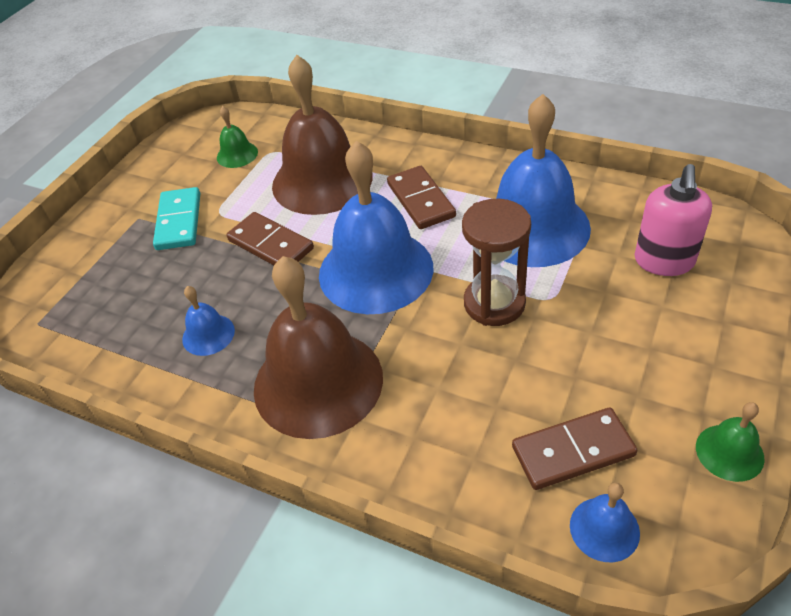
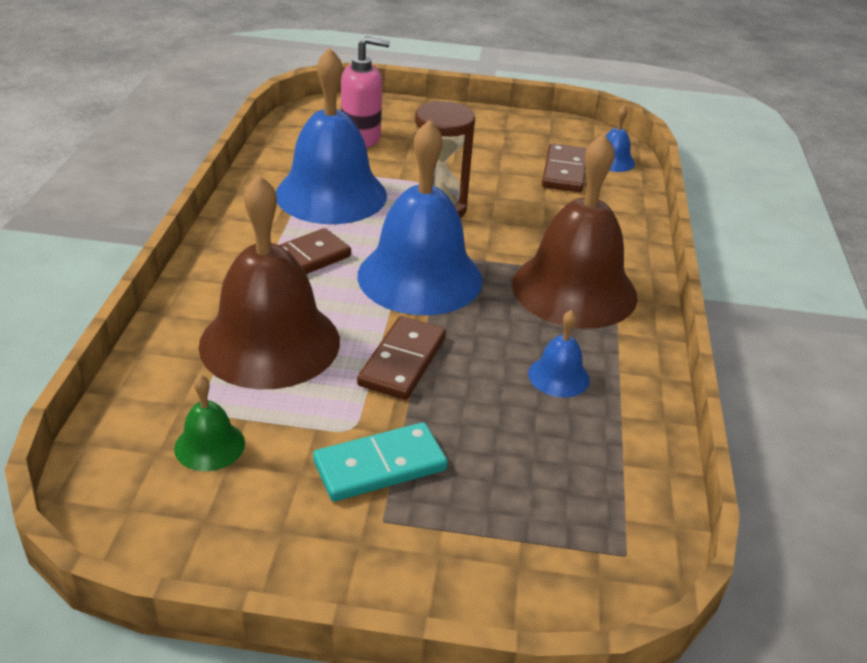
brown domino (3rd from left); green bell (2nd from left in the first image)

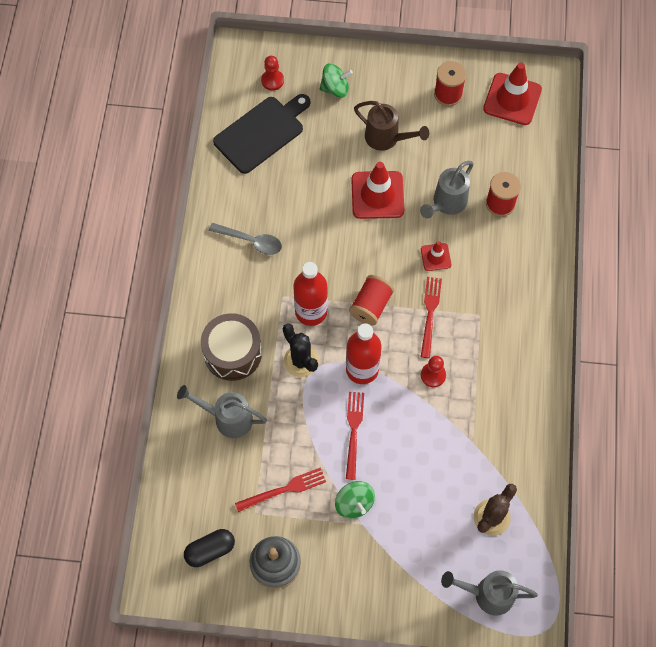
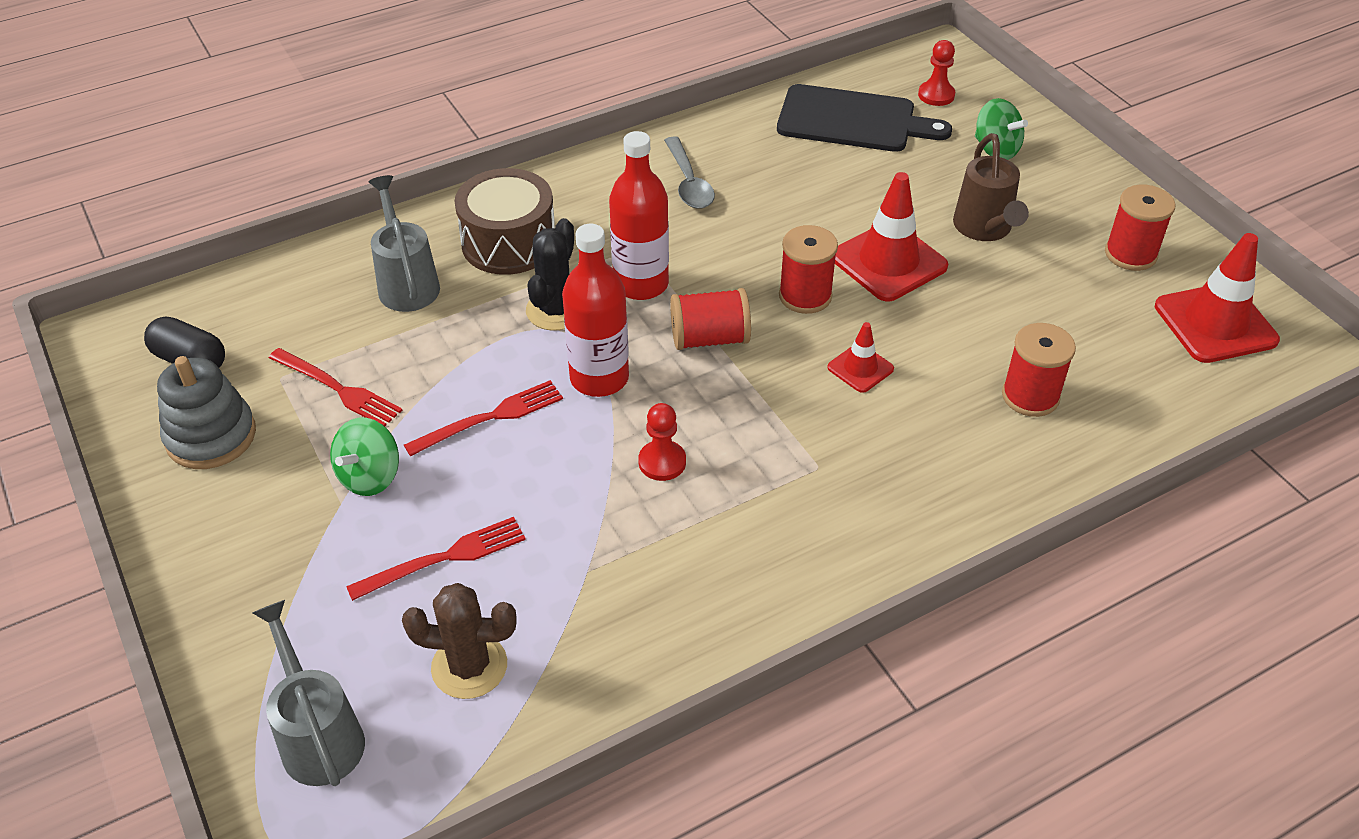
grey watering can (2nd from left in the first image); red fork (2nd from left); red spool (2nd from left)

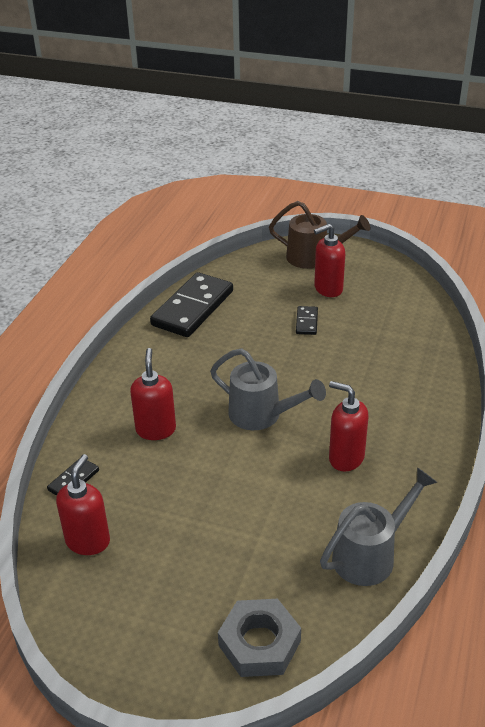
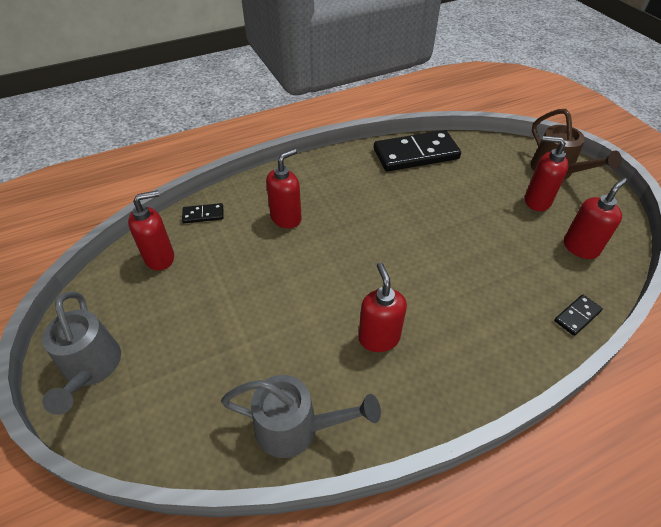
grey watering can (1st from left); grey nut; black domino (3rd from left); red soap dispenser (5th from left)

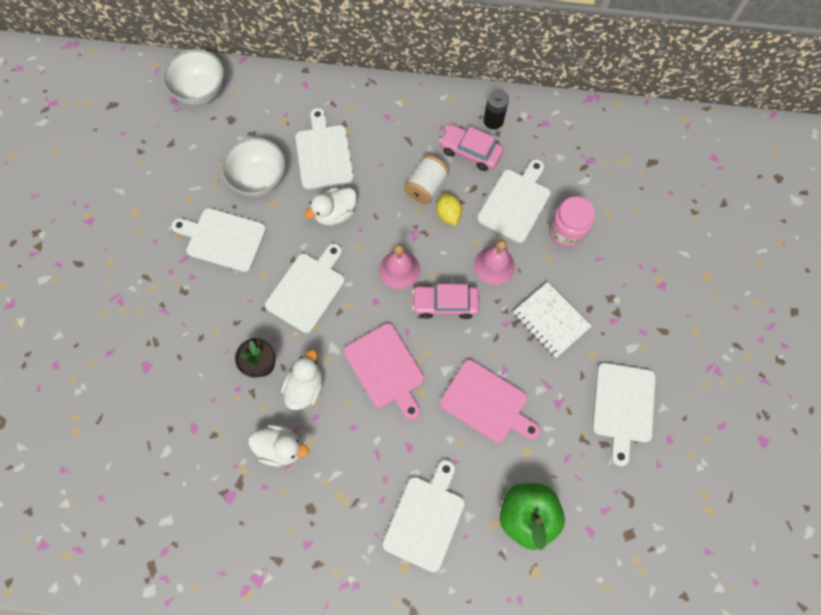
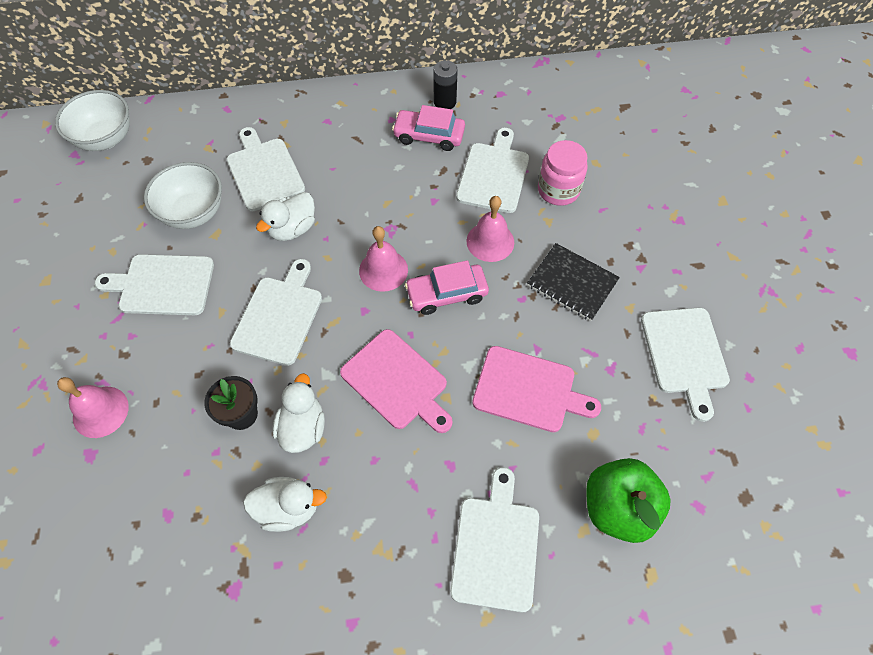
white spool; yellow lemon; black notebook; pink bell (1st from left)

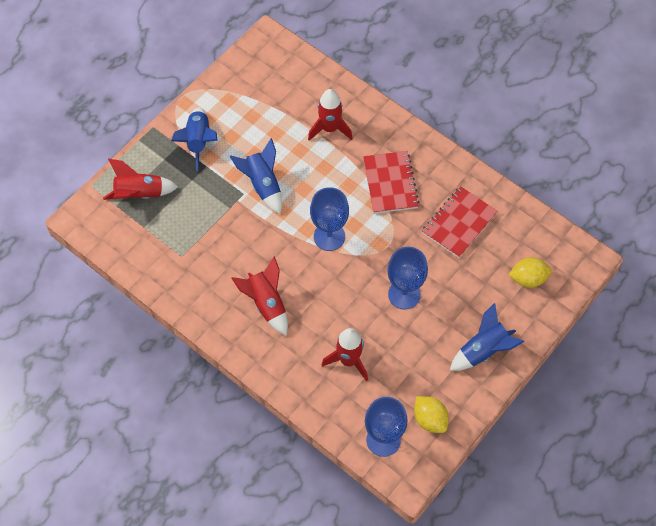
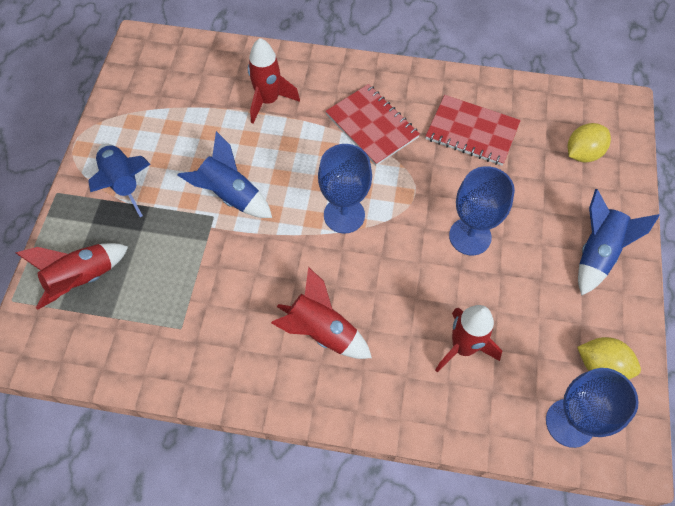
red notebook (2nd from left)

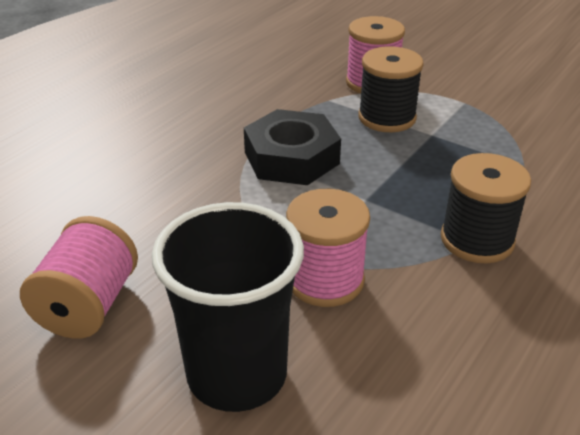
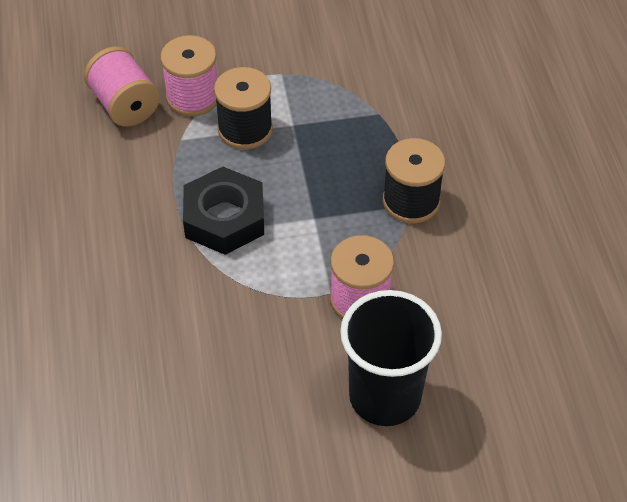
pink spool (1st from left)

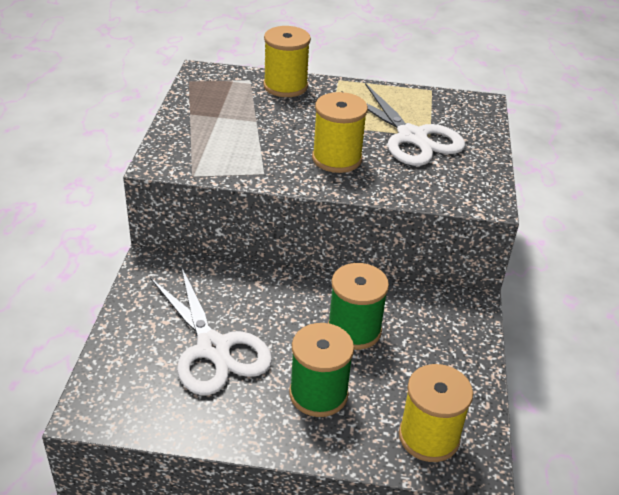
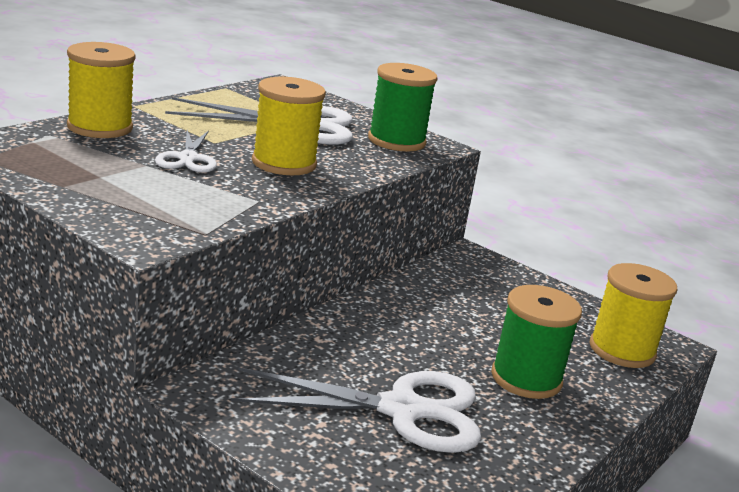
green spool (1st from left); white scissors (1st from left)

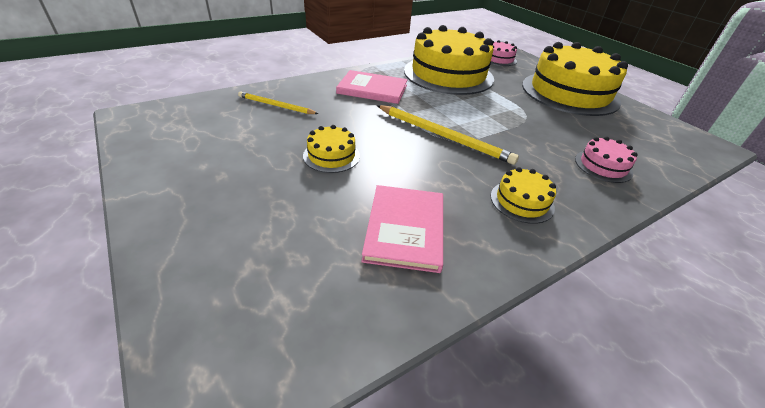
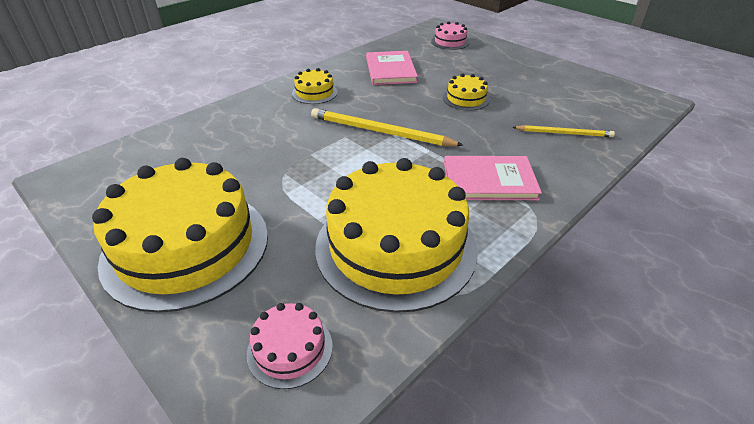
pink cake (2nd from left)

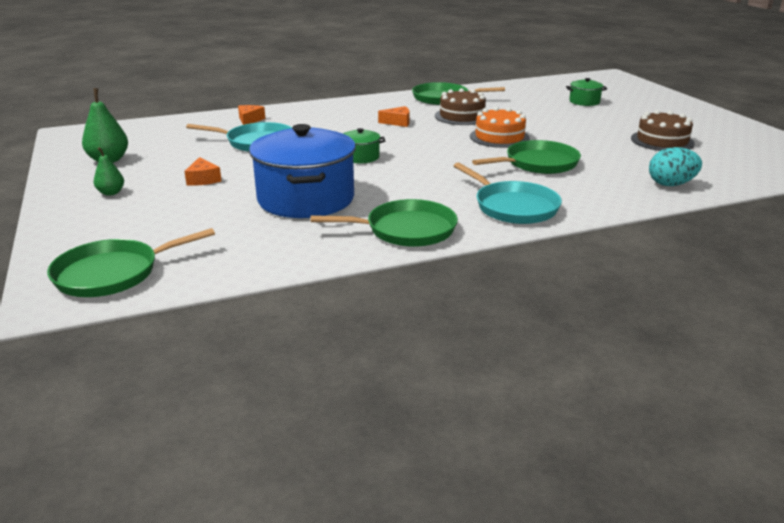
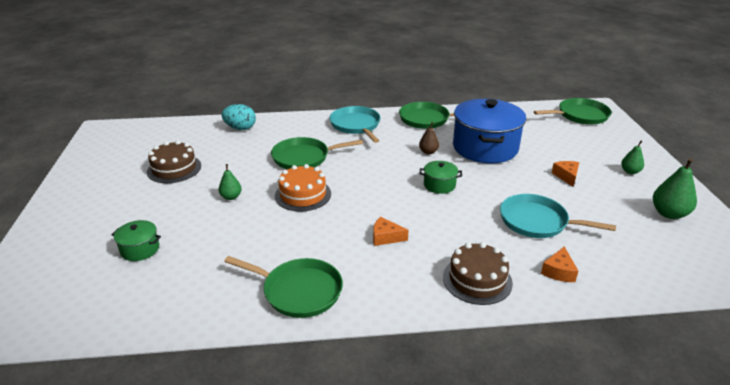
brown cake (2nd from left); green pear (1st from left); brown pear

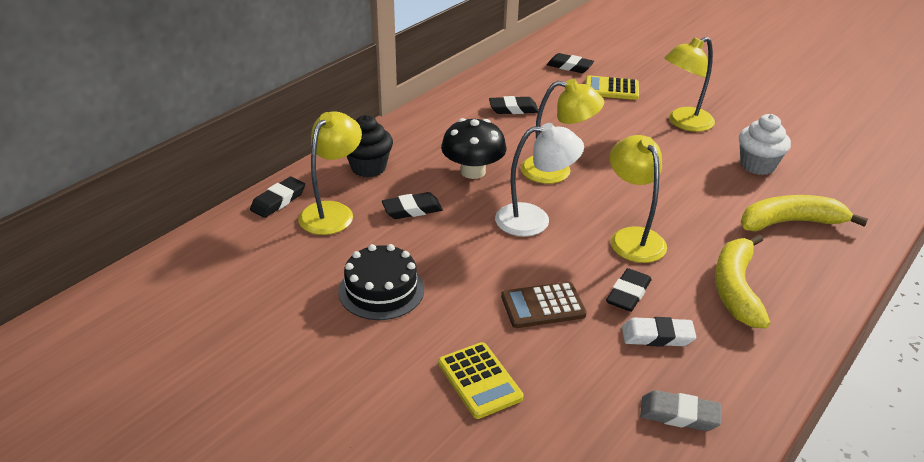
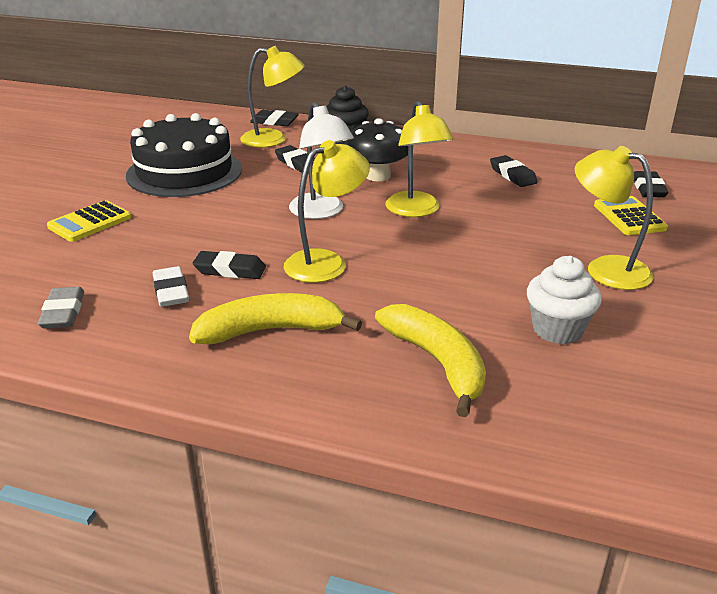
black cake; brown calculator

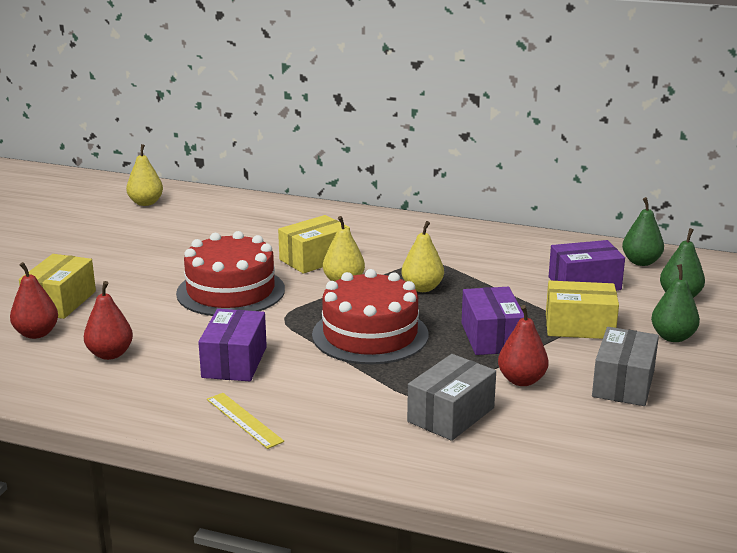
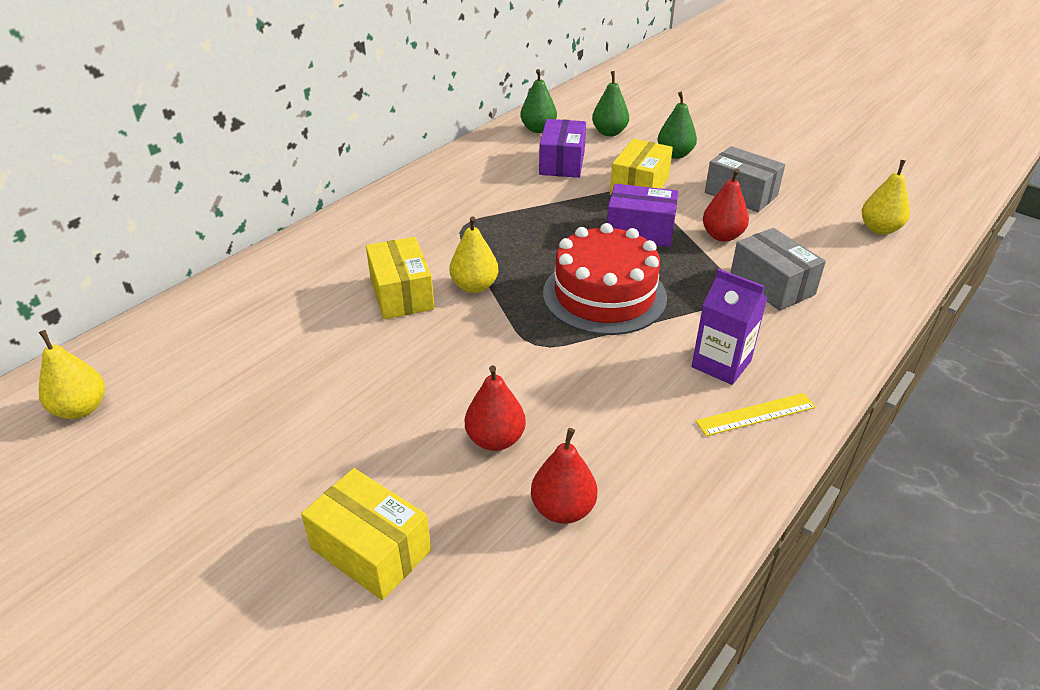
red pear (1st from left); red cake (1st from left in the first image); purple box (1st from left in the first image); yellow pear (3rd from left); purple carton

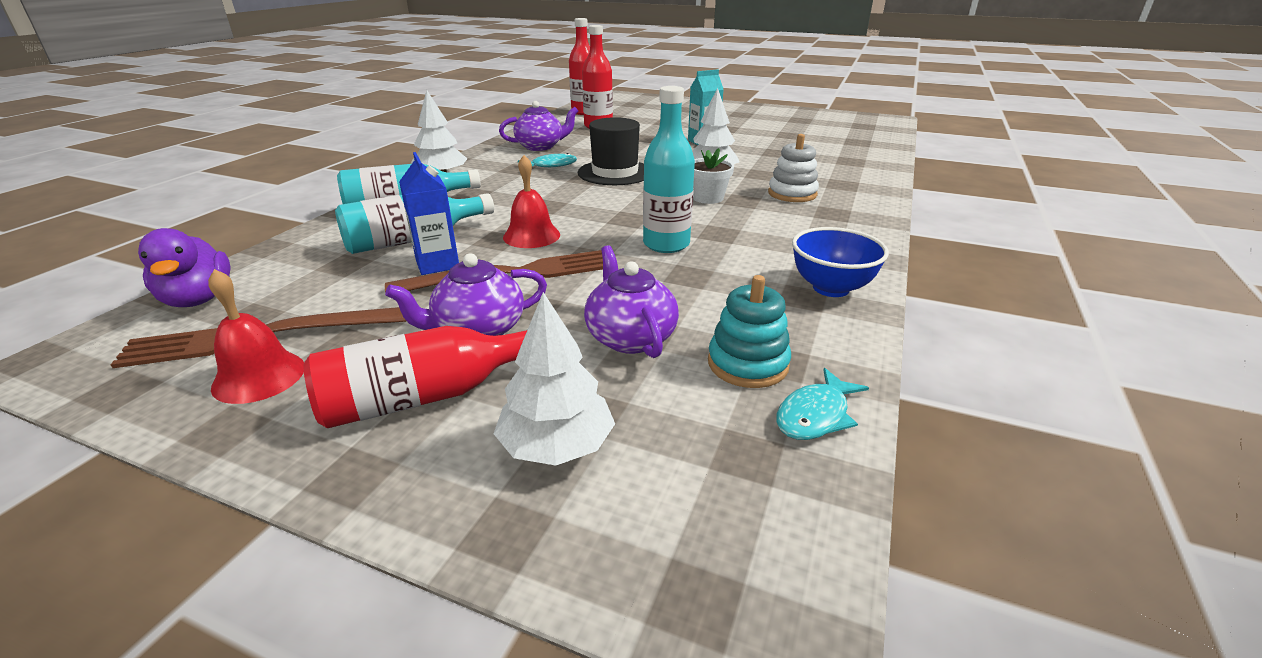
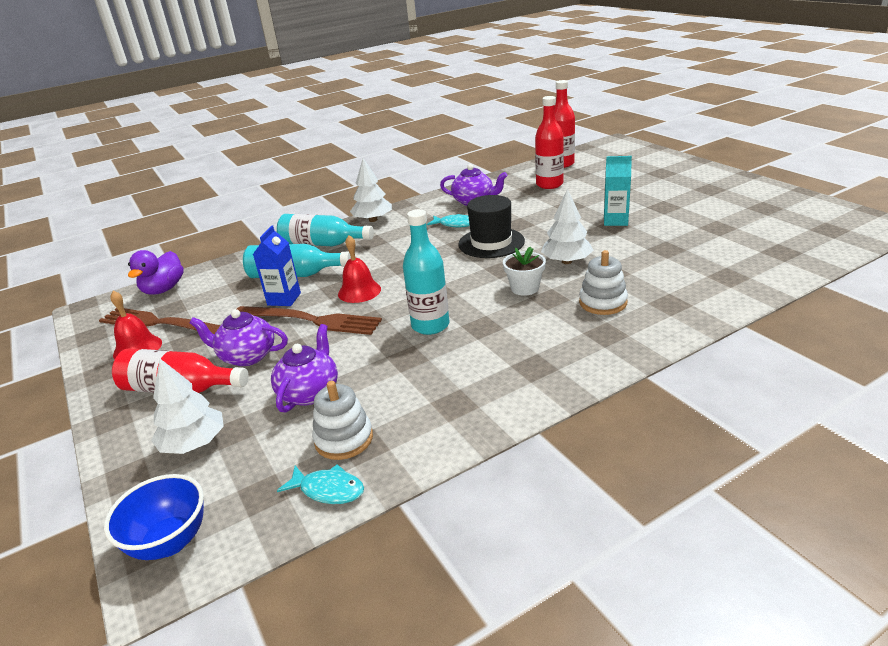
white stacking toy (1st from left); turquoise fish (1st from left); blue bowl

